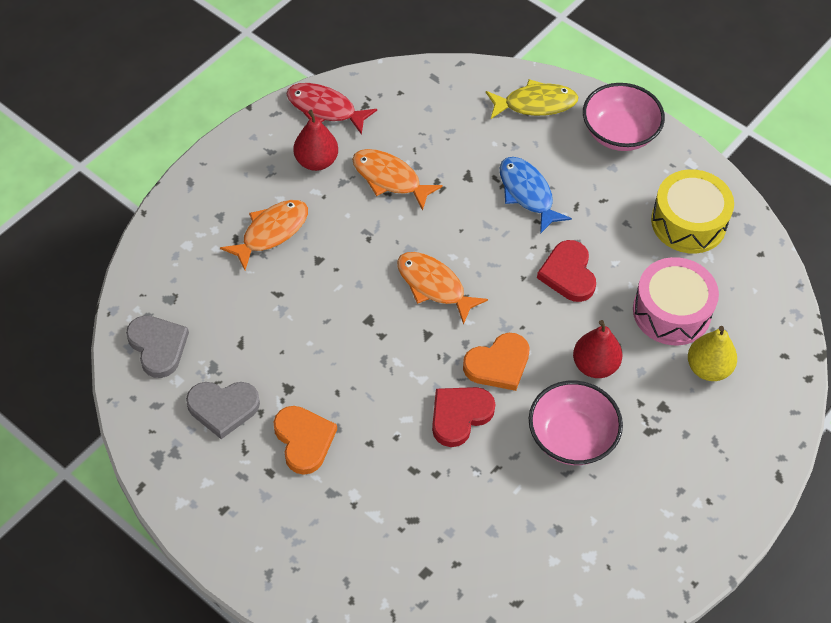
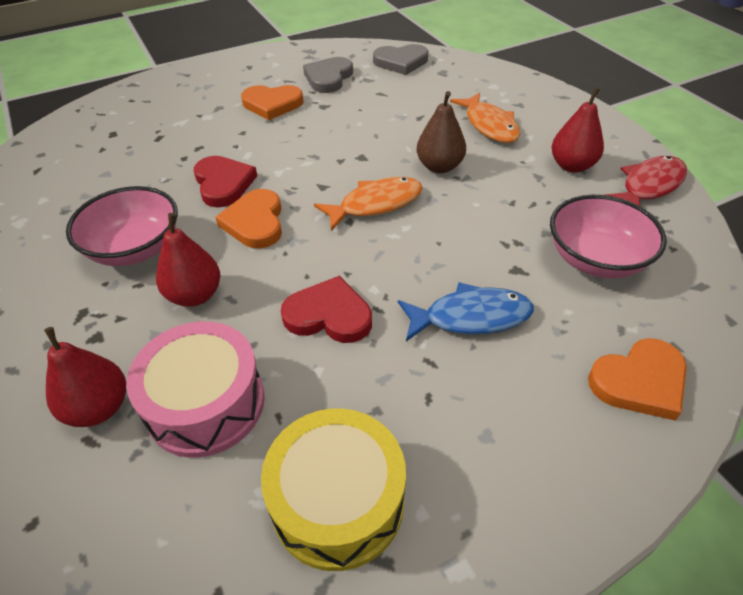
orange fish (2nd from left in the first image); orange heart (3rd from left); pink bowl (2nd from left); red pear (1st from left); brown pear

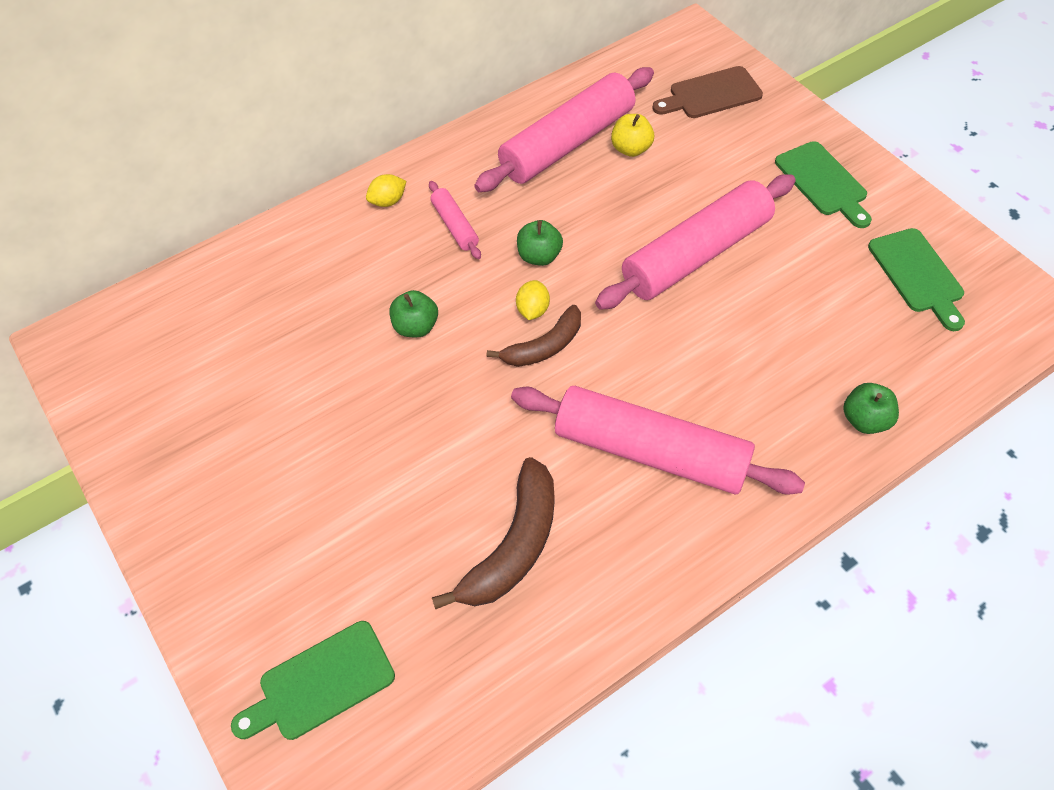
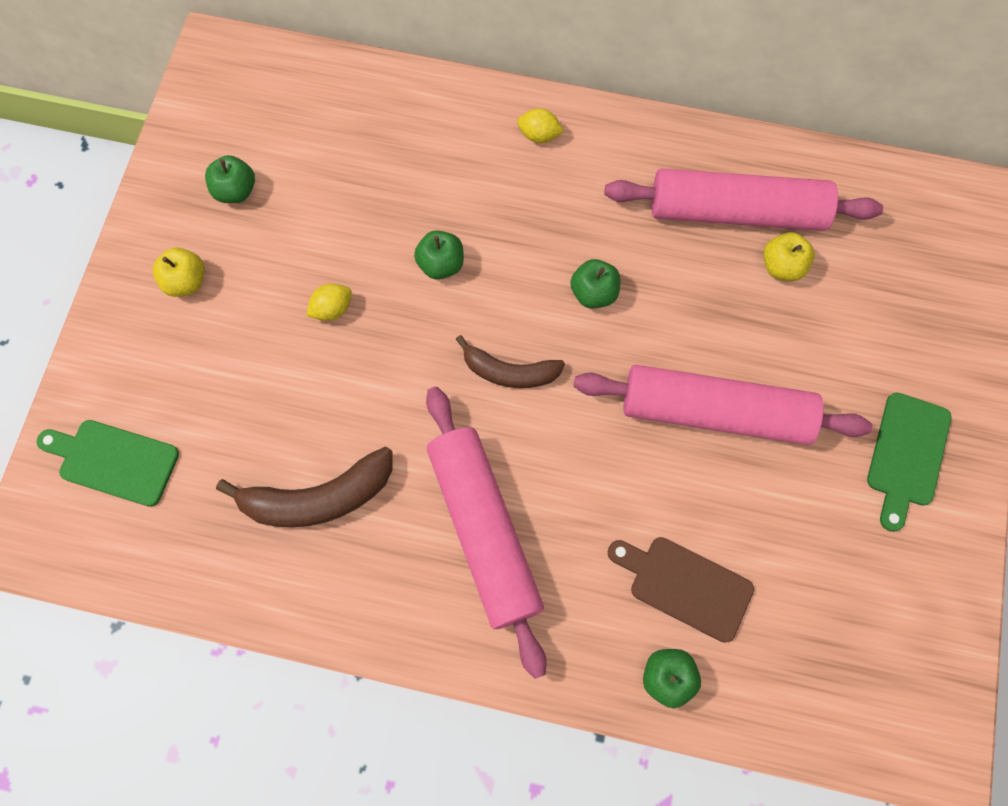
pink rolling pin (1st from left in the first image); yellow lemon (1st from left); brown cutting board; green cutting board (3rd from left in the first image); yellow apple (1st from left); green apple (1st from left)

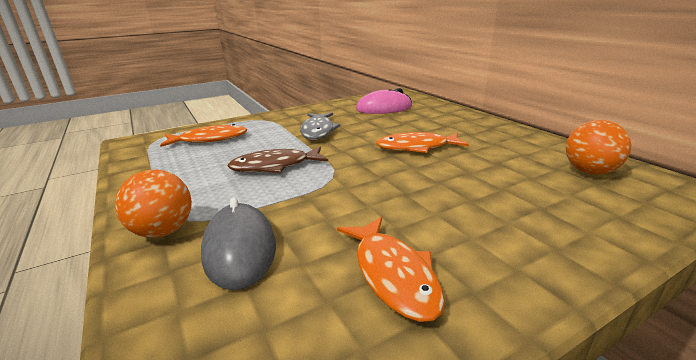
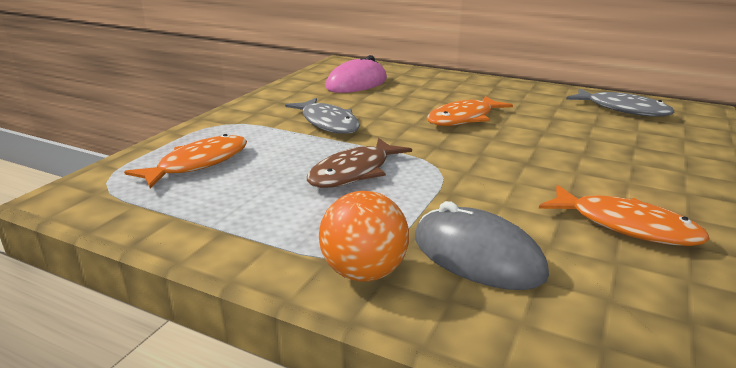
grey fish (2nd from left)

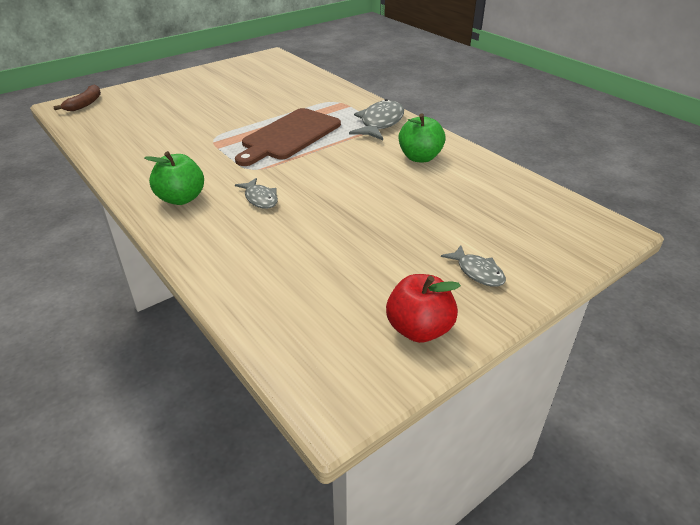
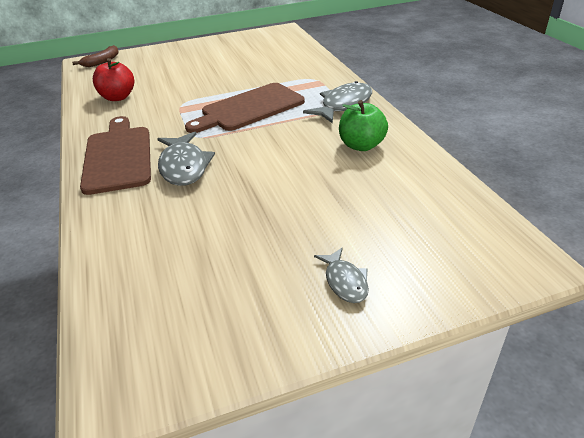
brown cutting board (1st from left); grey fish (1st from left); red apple

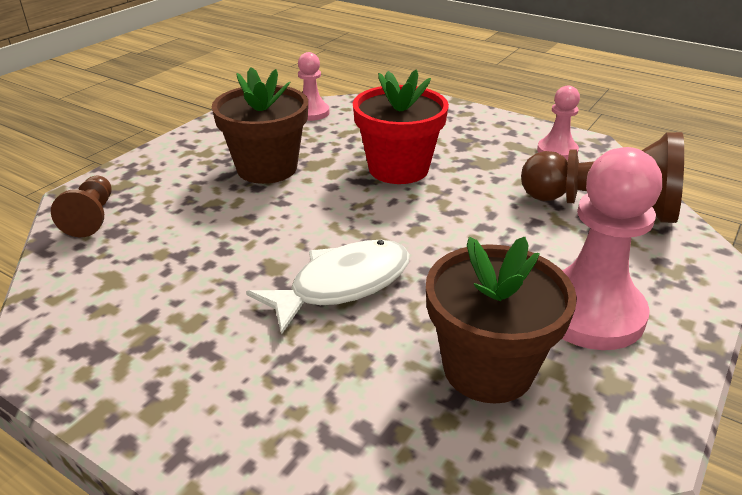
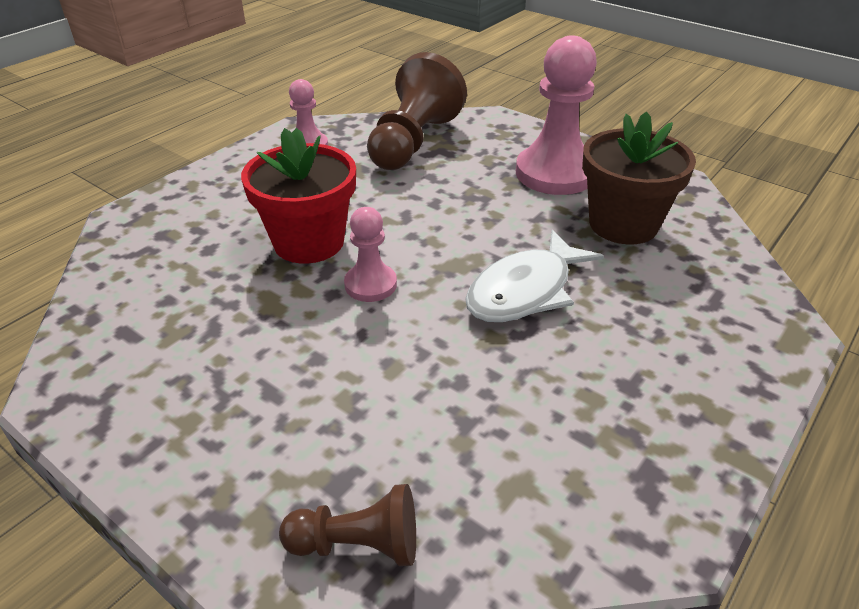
brown flower pot (1st from left in the first image); white fish; pink pawn (2nd from left)

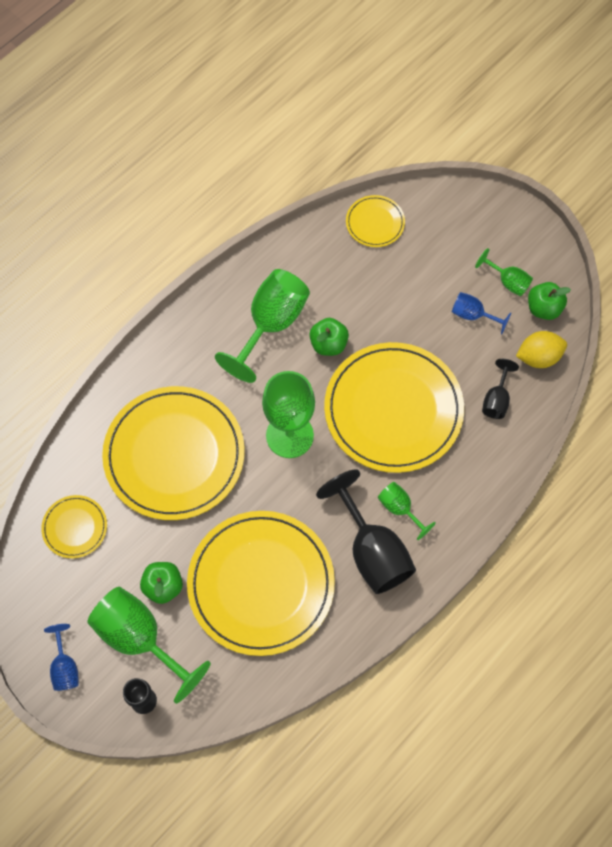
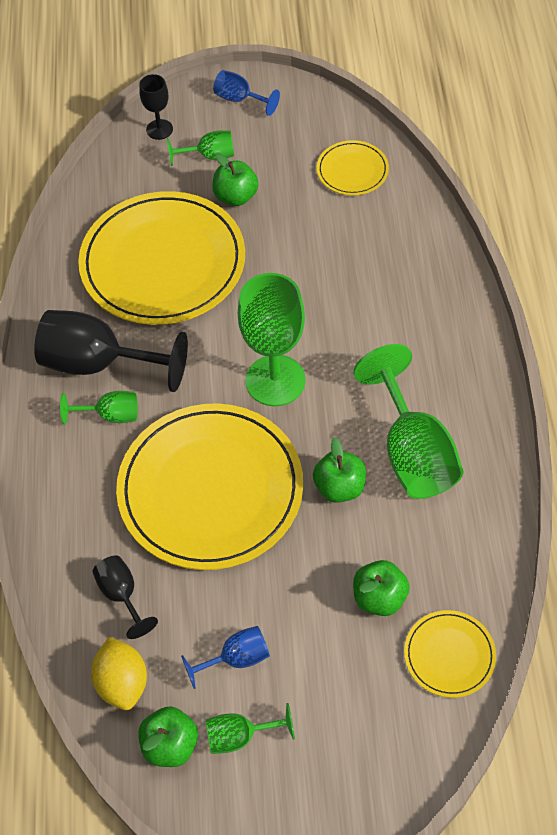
green goblet (2nd from left); yellow plate (2nd from left in the first image); yellow lemon; green apple (4th from left)

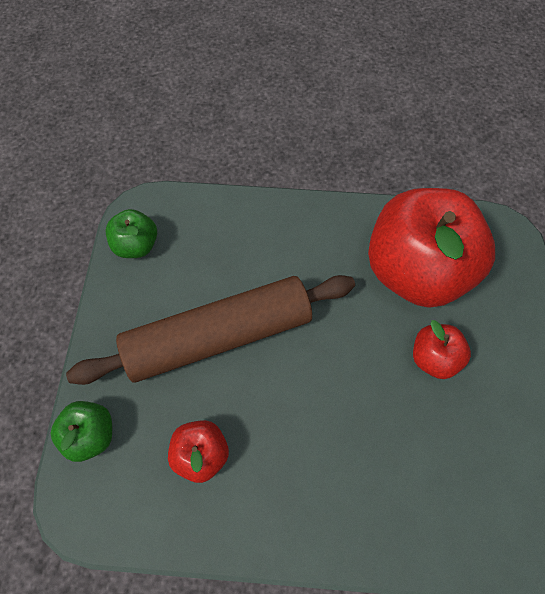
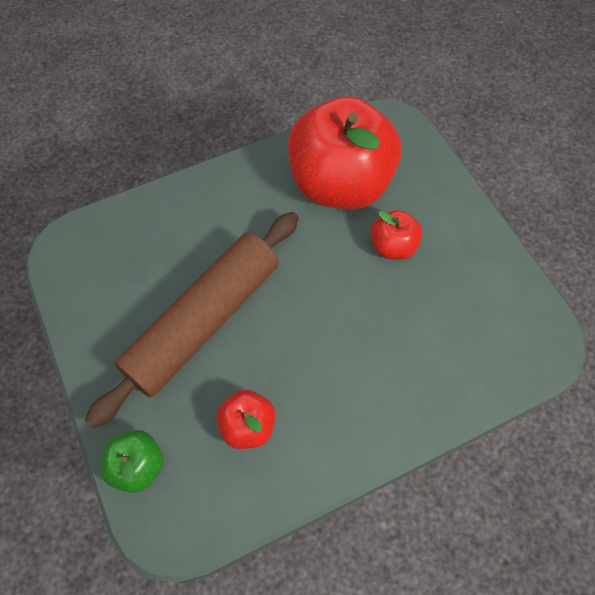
green apple (2nd from left in the first image)

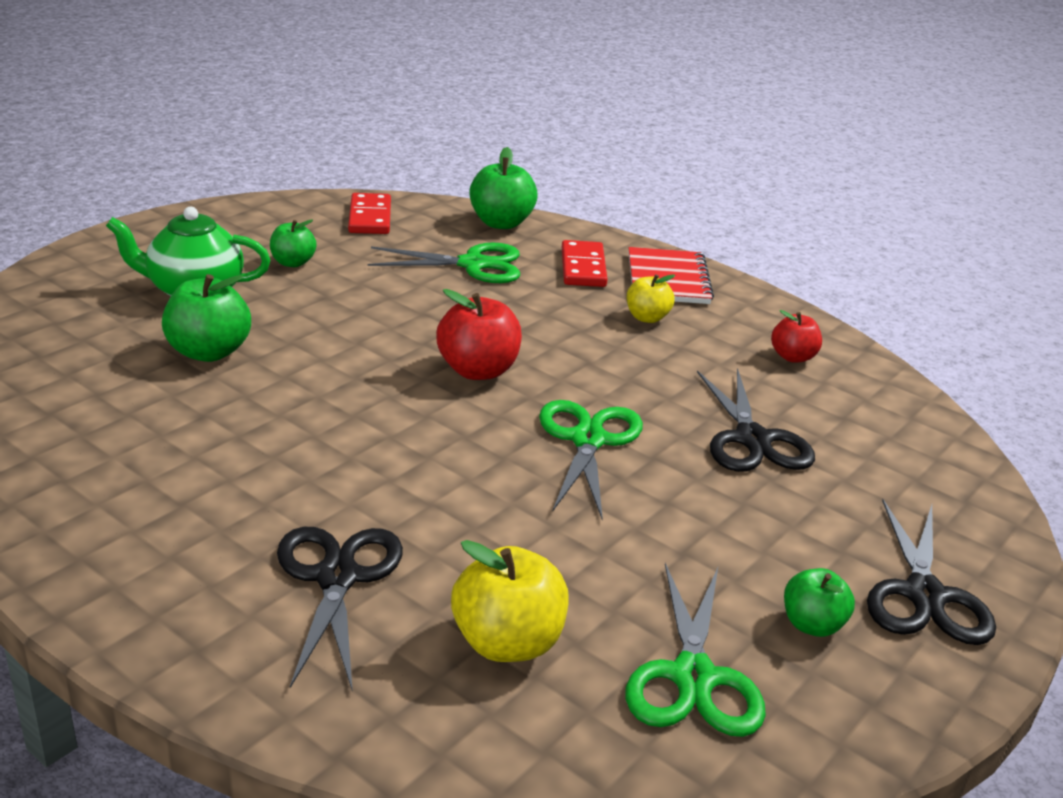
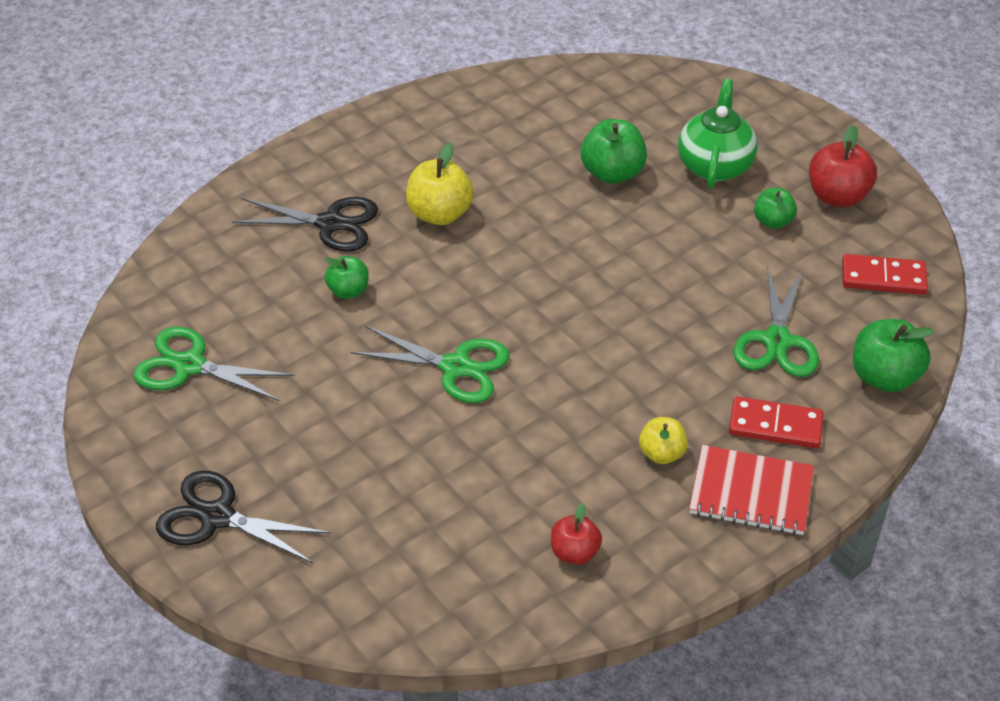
red apple (2nd from left); yellow apple (1st from left); black scissors (2nd from left in the first image); green apple (1st from left)

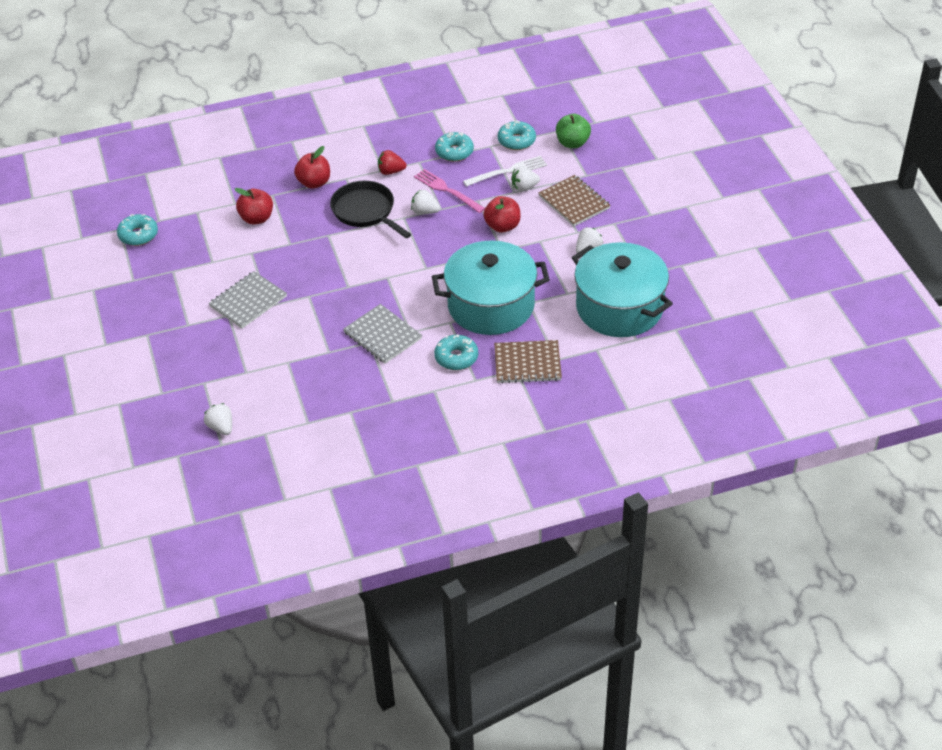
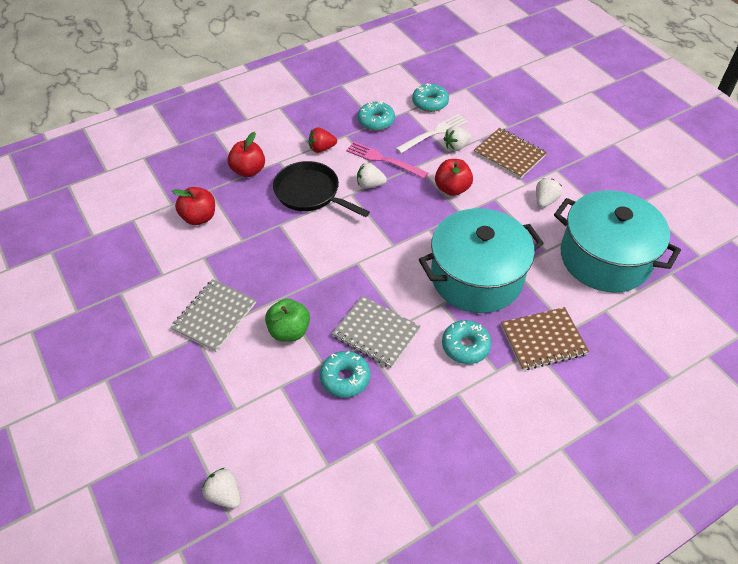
turquoise donut (1st from left); green apple

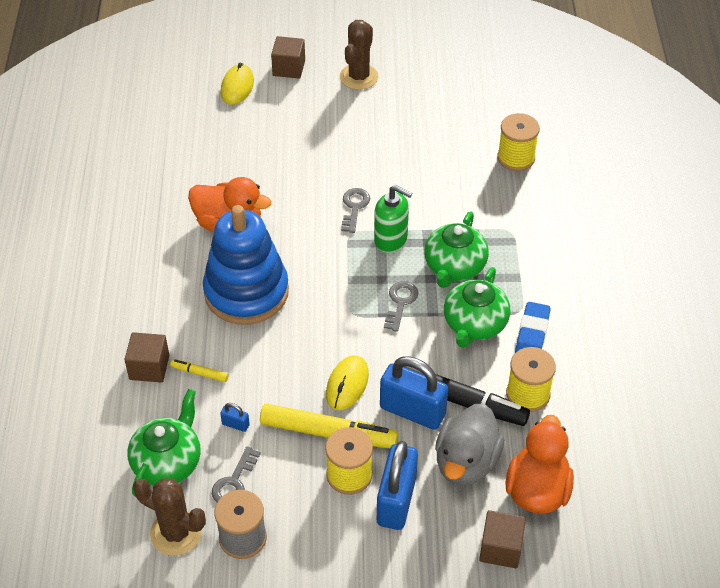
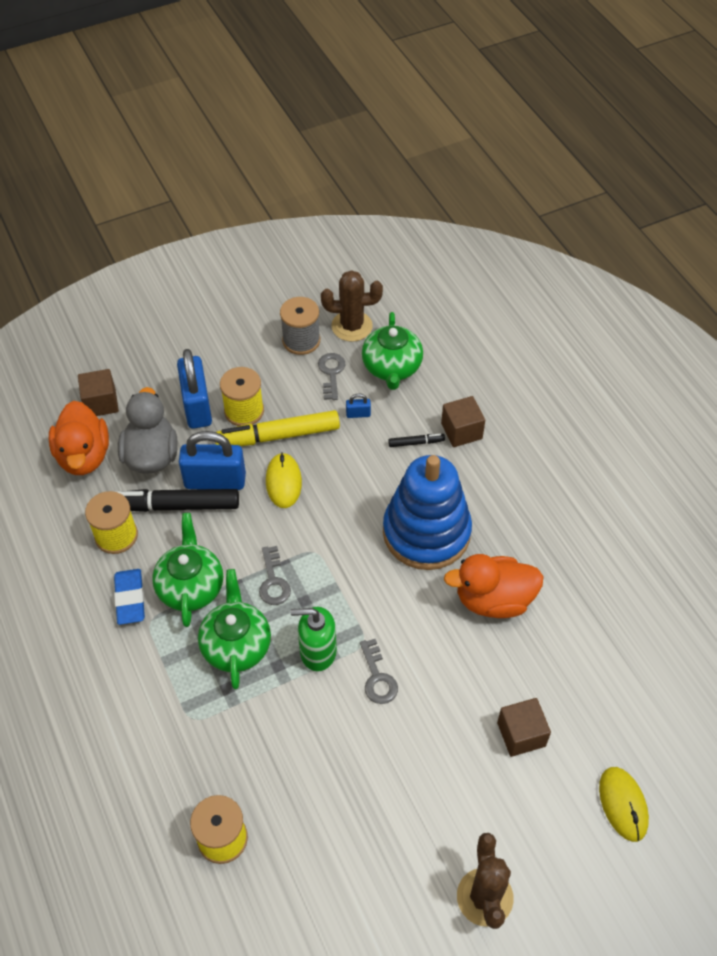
black marker (2nd from left); brown cube (3rd from left)

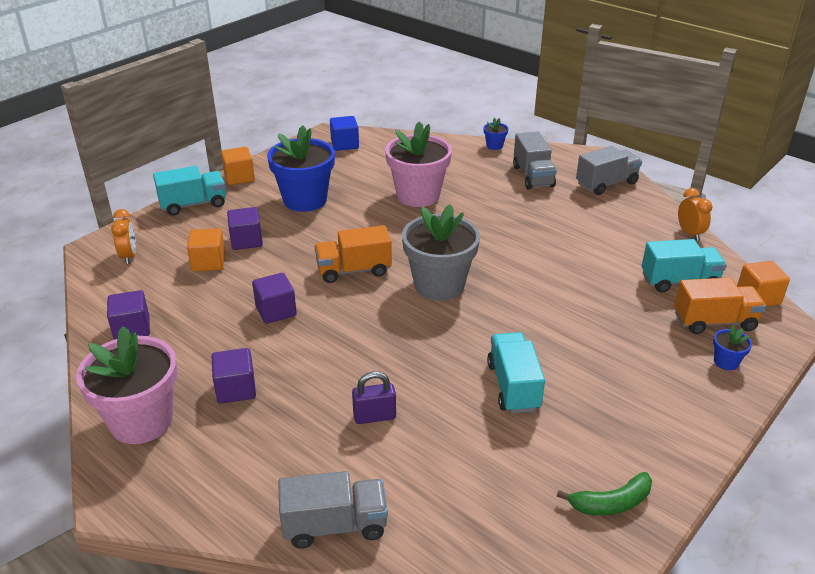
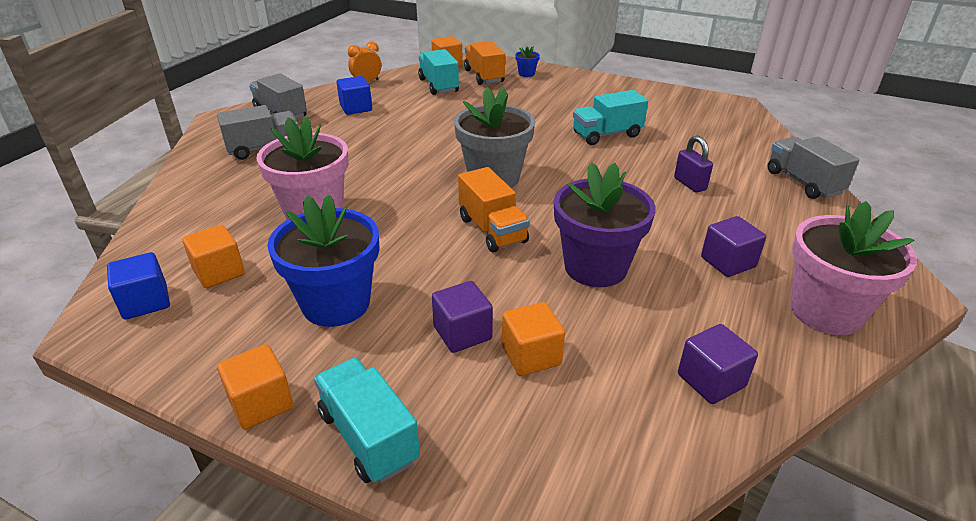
orange clock (1st from left in the first image); purple flower pot; blue flower pot (2nd from left in the first image); green banana; orange cube (1st from left); blue cube (2nd from left)

